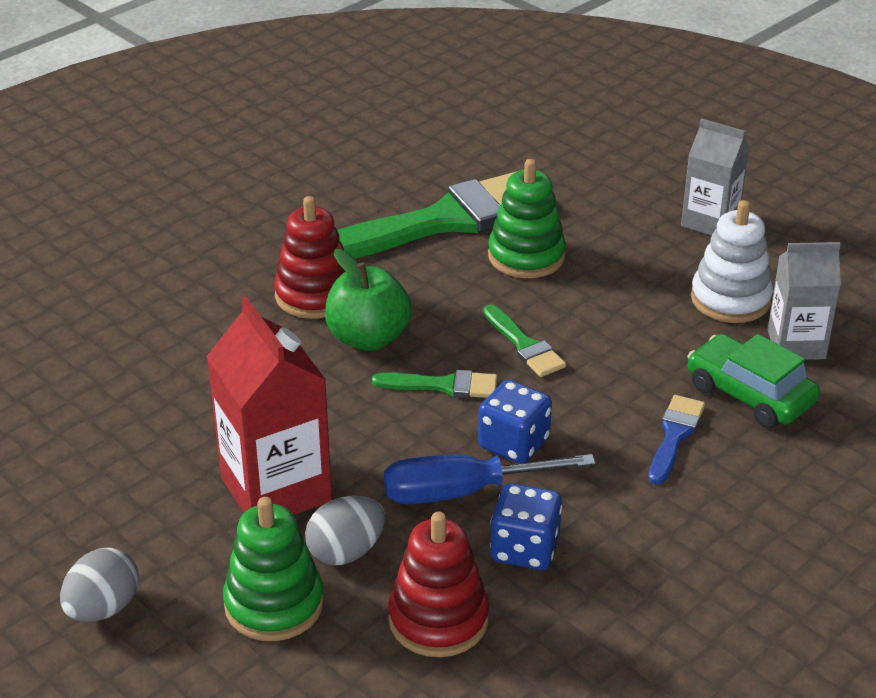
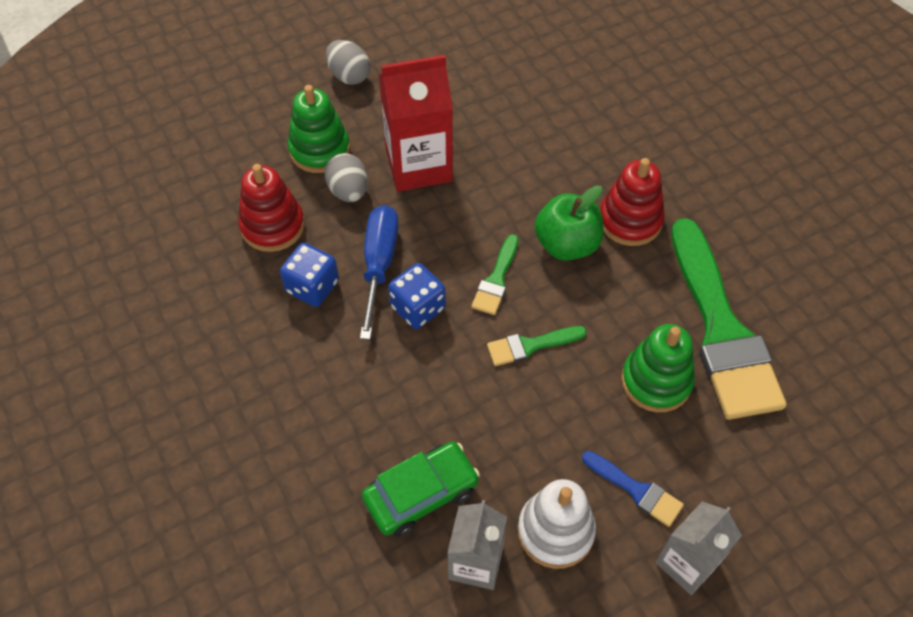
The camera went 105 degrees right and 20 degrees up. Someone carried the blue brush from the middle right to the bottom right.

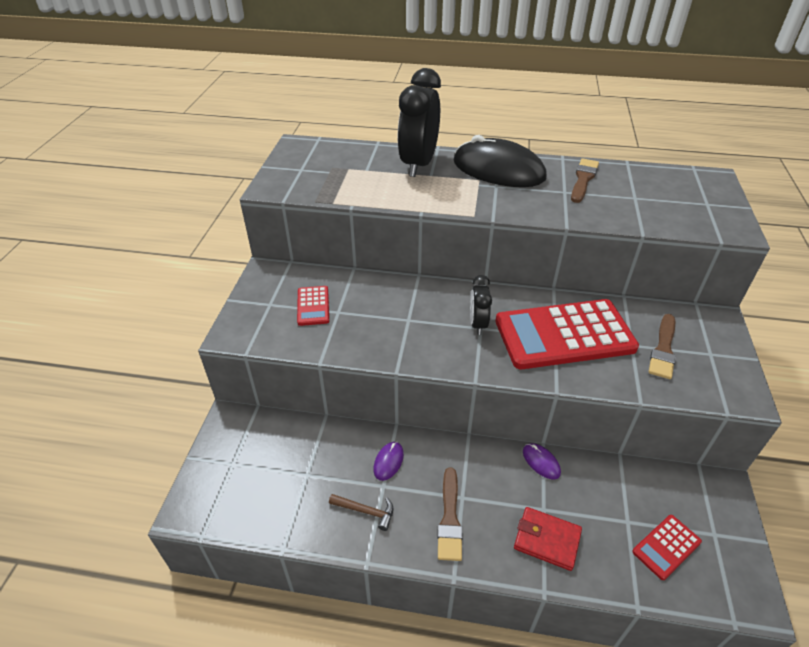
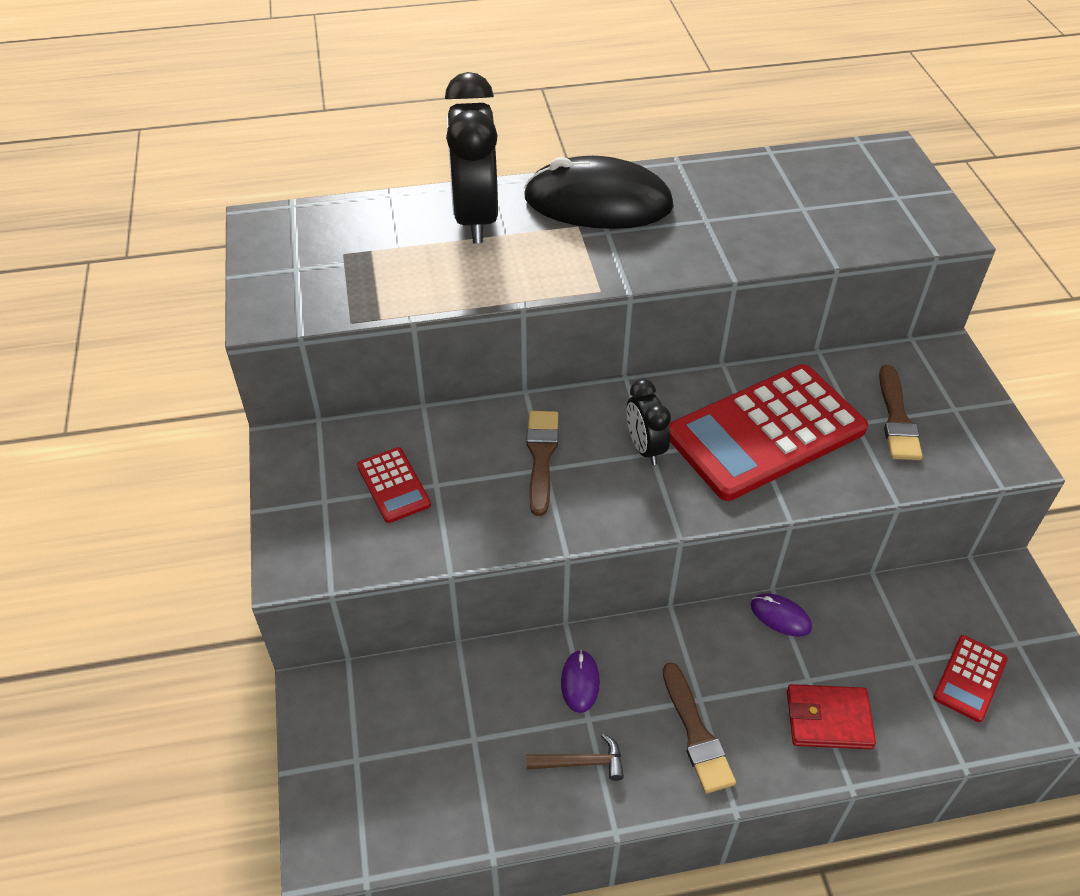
The camera went 20 degrees left and 5 degrees up. Someone carried the brown brush (2nd from left in the first image) from the top right to the centre.

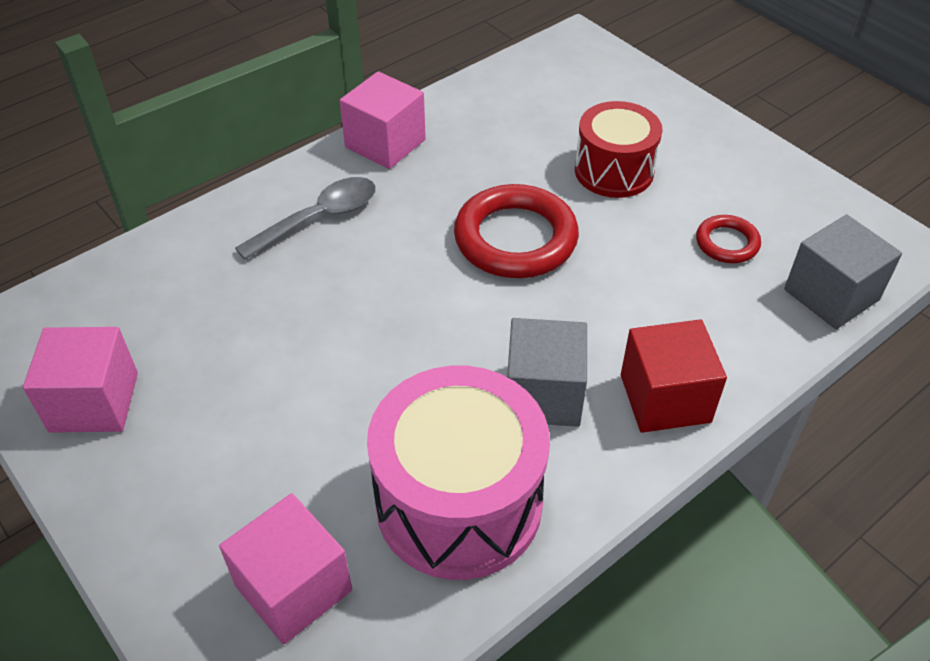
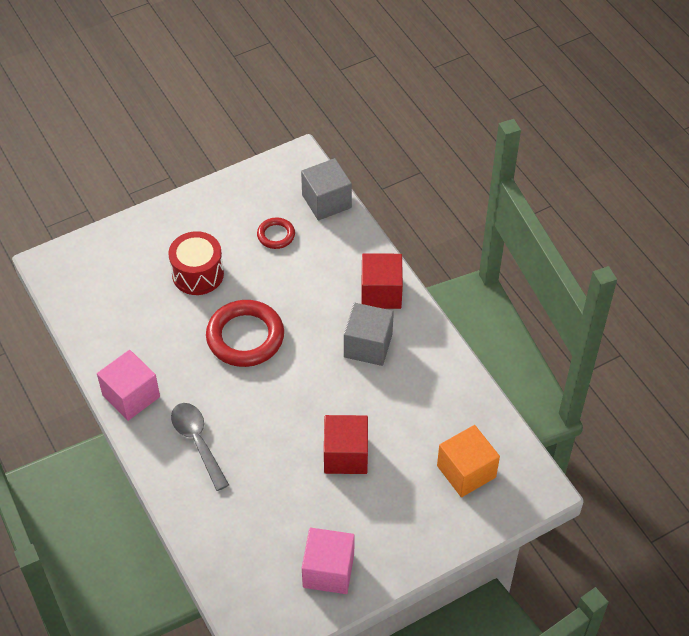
The camera went 80 degrees left and 5 degrees up. Someone took away the pink drum at the bottom centre. Someone repainted the pink cube (2nd from left) at the bottom left, which became the orange cube at the bottom right. Someone put down the red cube (1st from left) at the bottom centre.

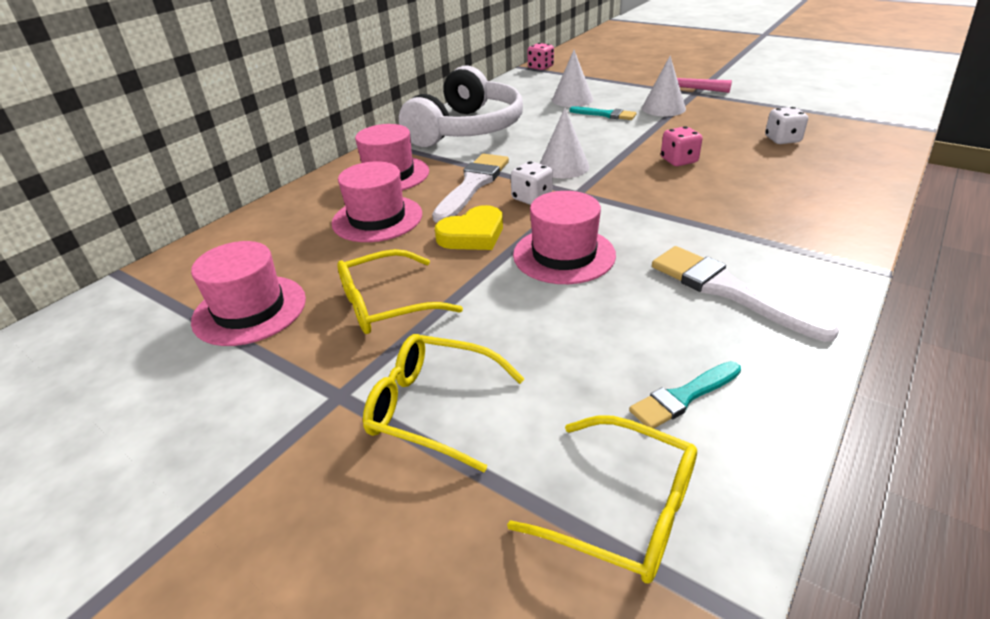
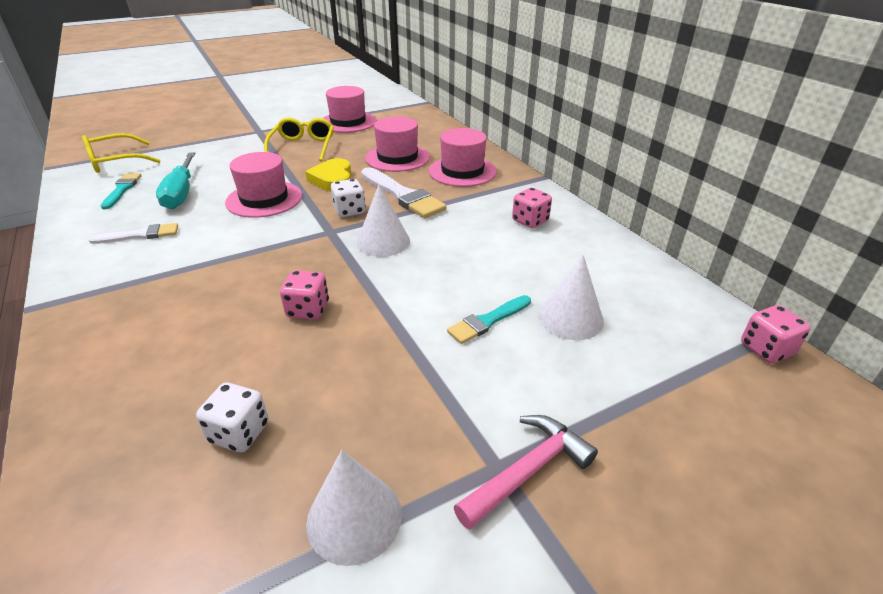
The camera went 115 degrees right and 0 degrees up. Someone carried the white cone (3rd from left in the first image) from the top right to the bottom centre. Someone swapped the white headphones at the top centre for the pink dice (2nd from left) at the centre. Someone scaled the white brush (2nd from left in the first image) at the middle right by 0.60. Someone took away the yellow glasses (2nd from left) at the centre. Someone put down the turquoise screwdriver at the top left.

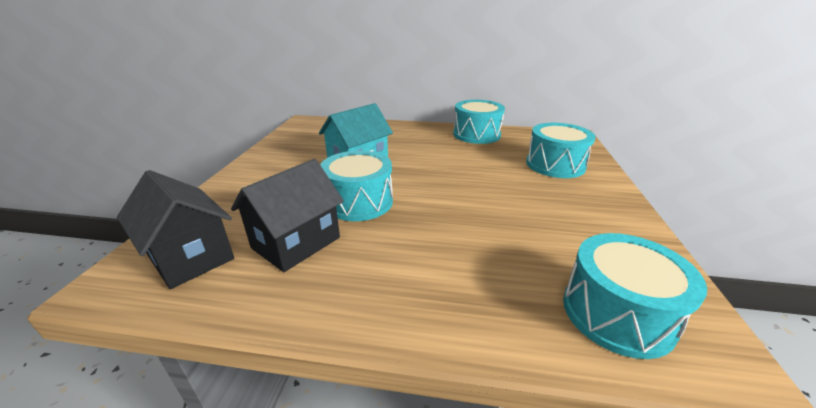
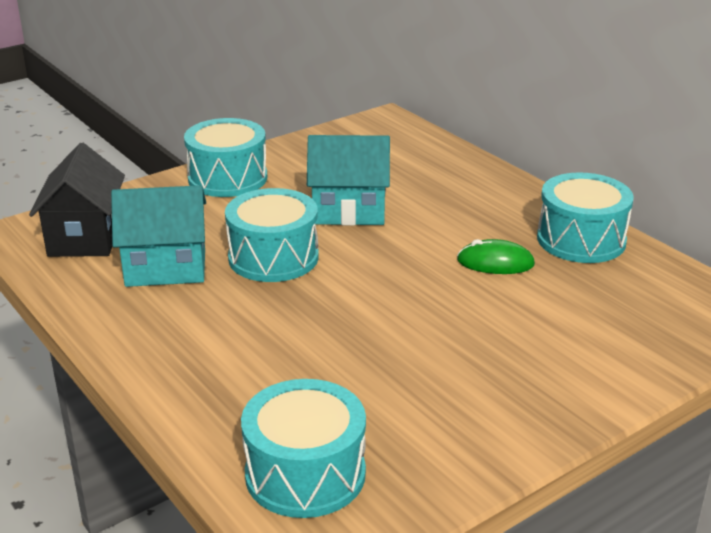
The camera went 45 degrees right and 0 degrees up. Someone carried the turquoise drum (3rd from left in the first image) from the middle right to the top left. Someone repainted the black house (2nd from left) at the centre, which became the turquoise house (1st from left) at the middle left. Someone put down the green mouse at the middle right.

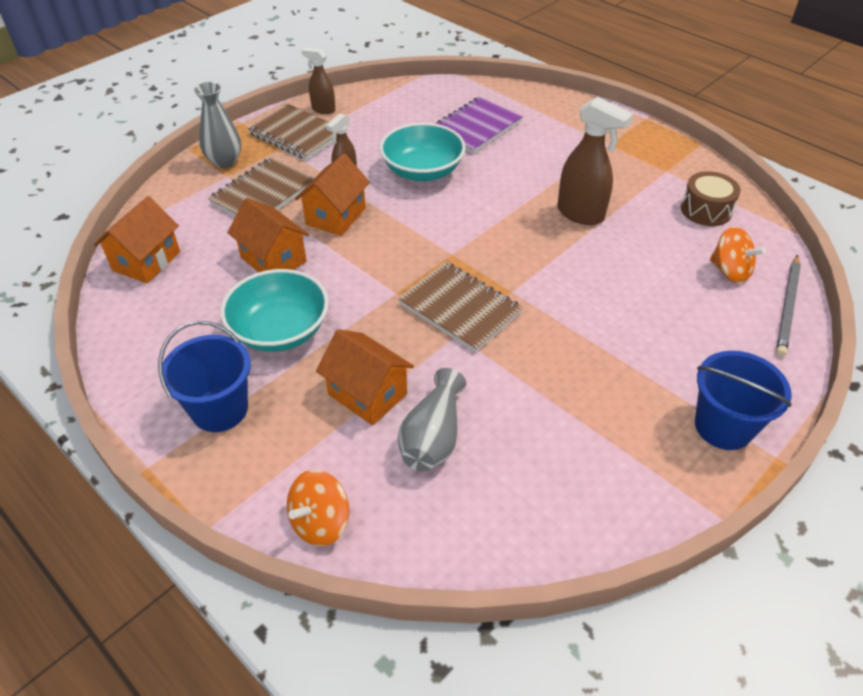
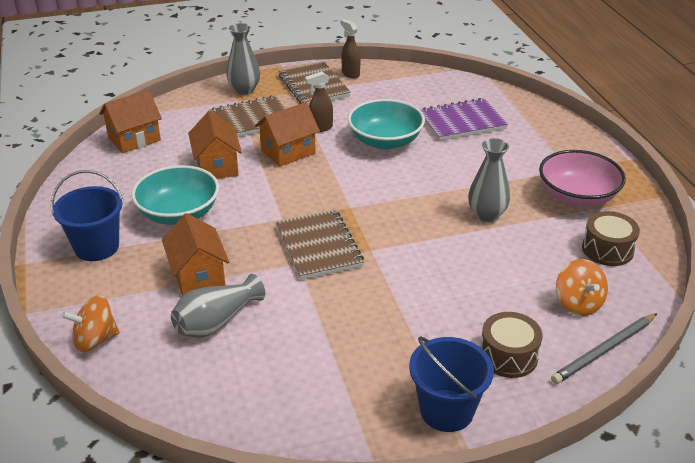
The camera went 30 degrees right and 10 degrees down. Someone swapped the brown spray bottle (3rd from left) at the top right for the grey vase (3rd from left) at the middle right. Someone put down the pink bowl at the middle right. Someone put down the brown drum (1st from left) at the bottom right.

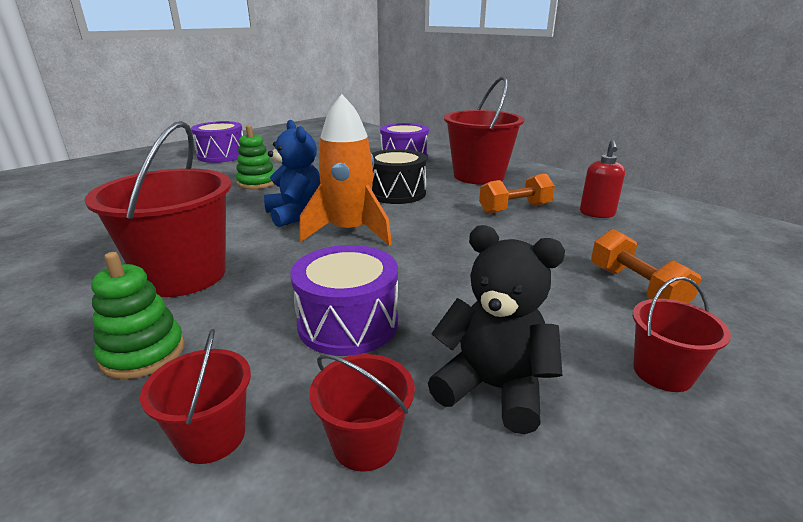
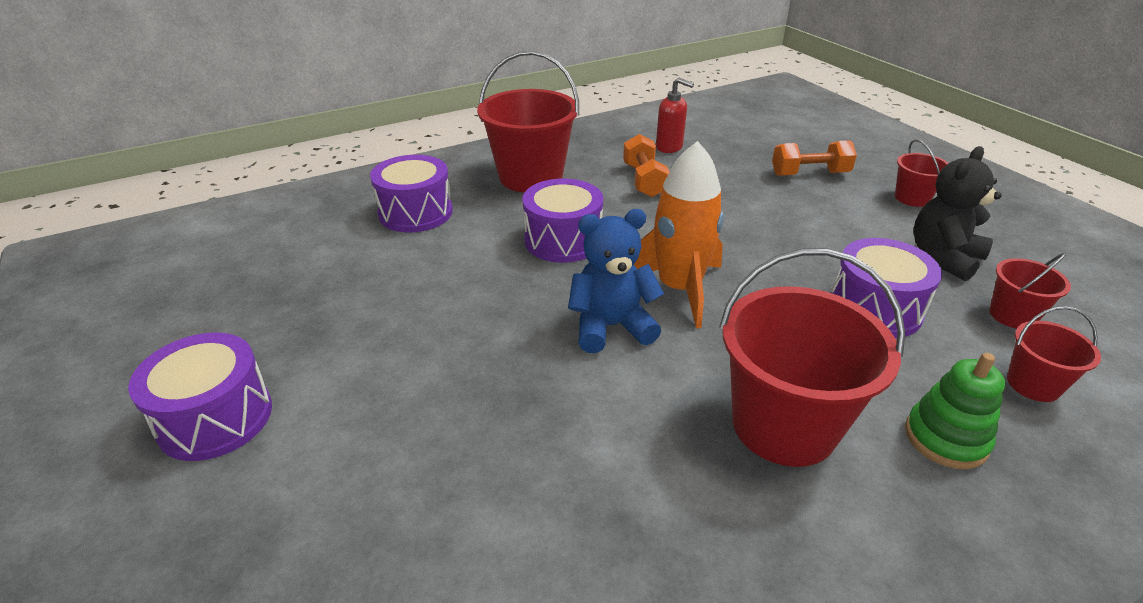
The camera went 75 degrees left and 10 degrees up. Someone took away the green stacking toy (2nd from left) at the top left. Someone repainted the black drum at the centre, which became the purple drum (3rd from left) at the centre.

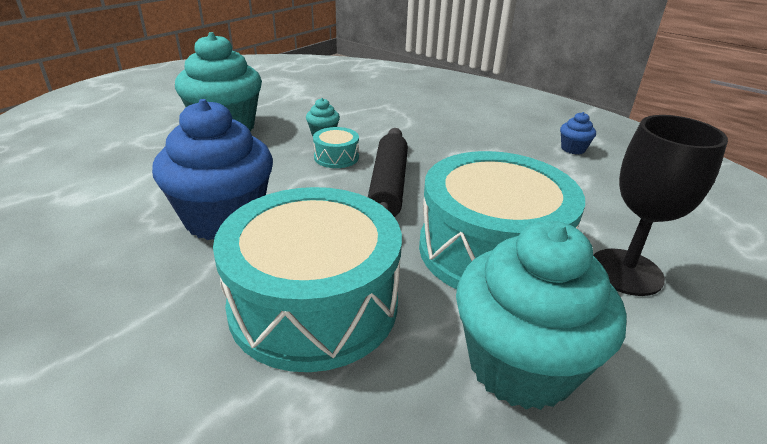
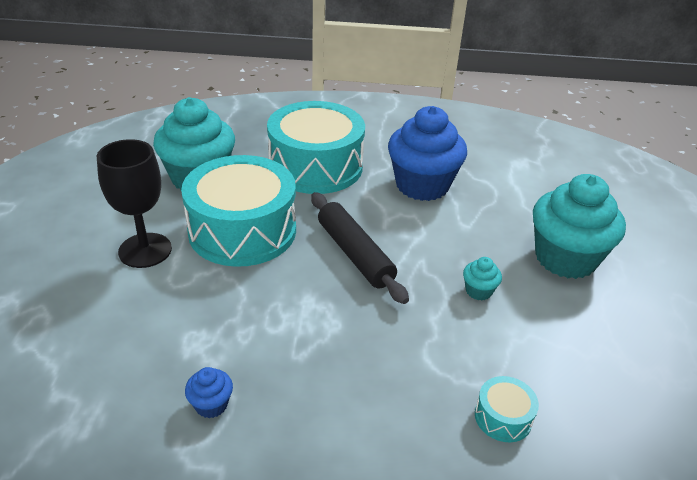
The camera went 145 degrees right and 5 degrees up. Someone carried the turquoise drum (2nd from left in the first image) from the top centre to the bottom right.

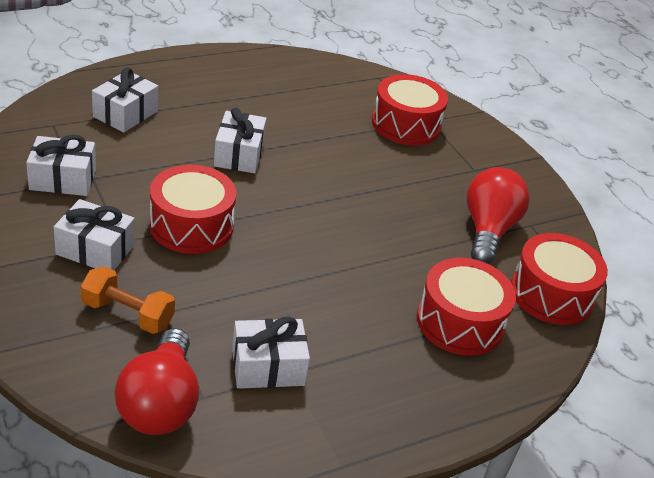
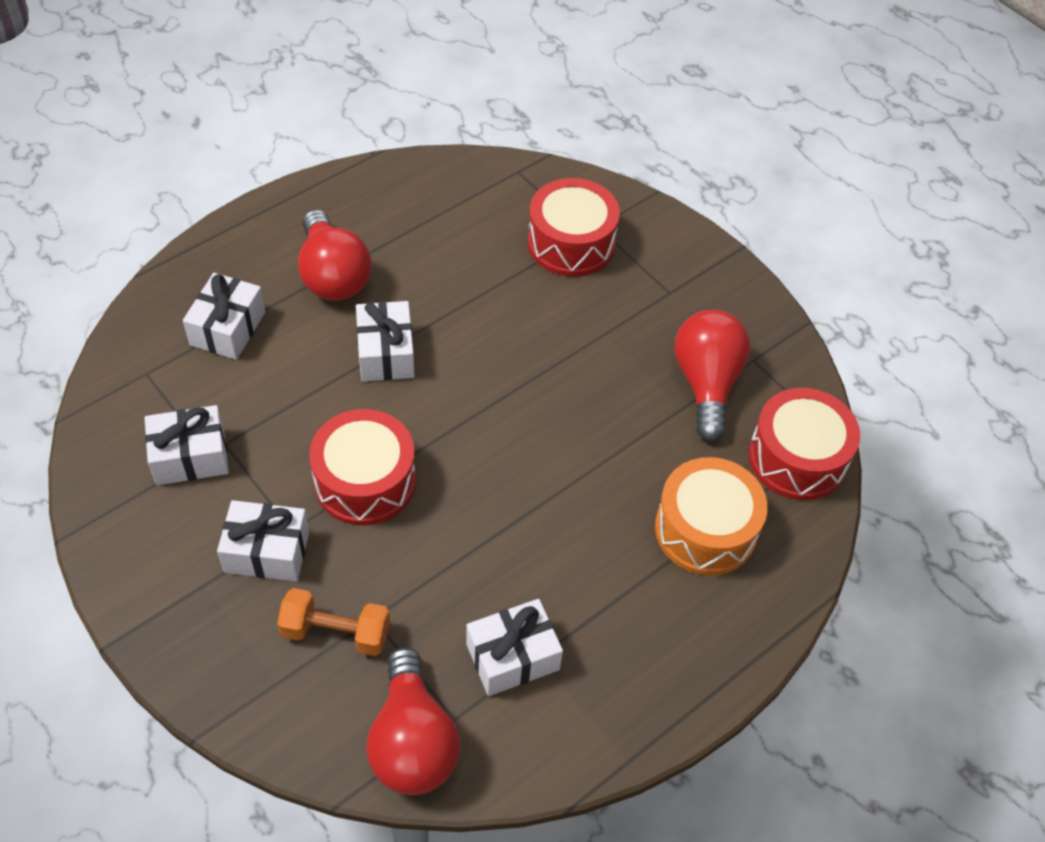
The camera went 10 degrees left and 15 degrees up. Someone repainted the red drum (3rd from left) at the middle right, which became the orange drum at the middle right. Someone put down the red light bulb (1st from left) at the top left.

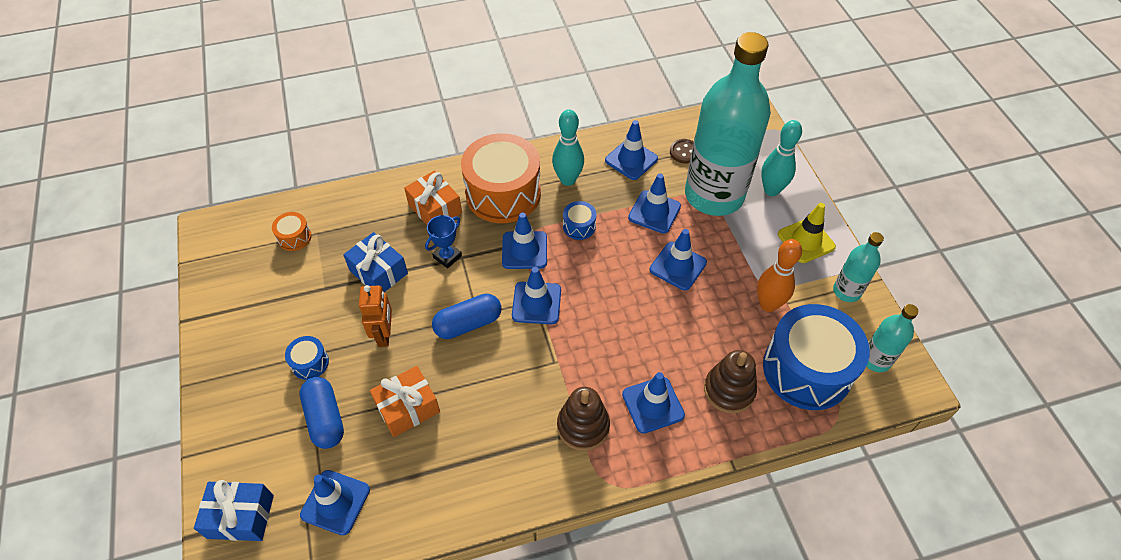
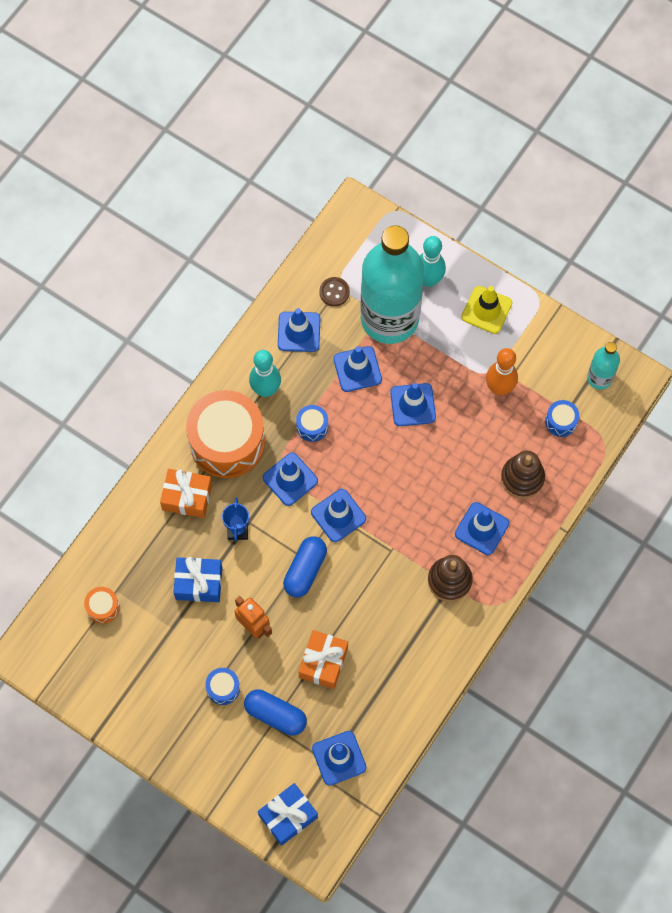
The camera went 40 degrees left and 15 degrees up. Someone took away the turquoise bottle (2nd from left) at the middle right. Someone scaled the blue drum (3rd from left) at the middle right by 0.42.

